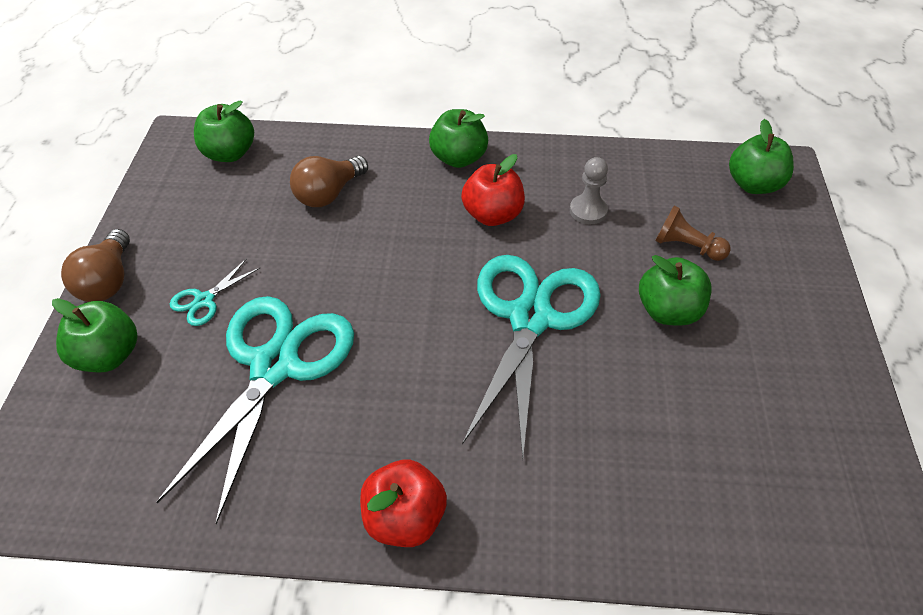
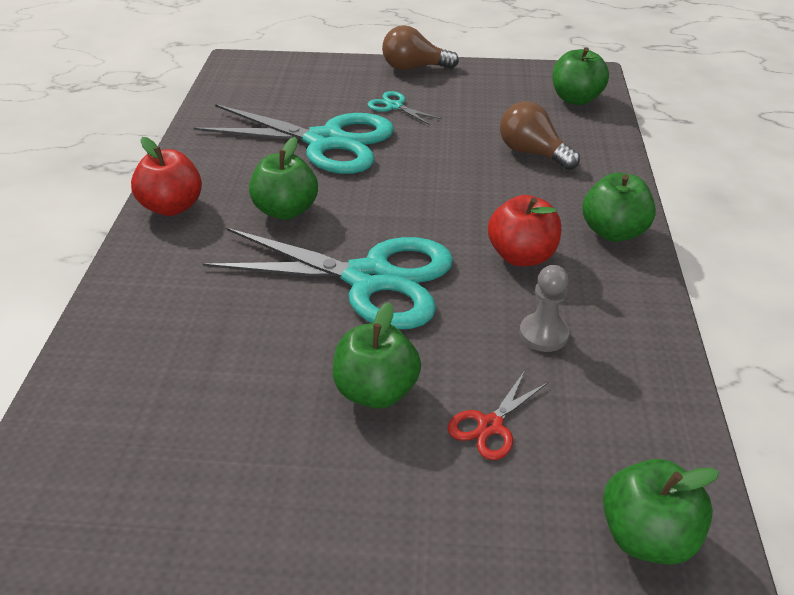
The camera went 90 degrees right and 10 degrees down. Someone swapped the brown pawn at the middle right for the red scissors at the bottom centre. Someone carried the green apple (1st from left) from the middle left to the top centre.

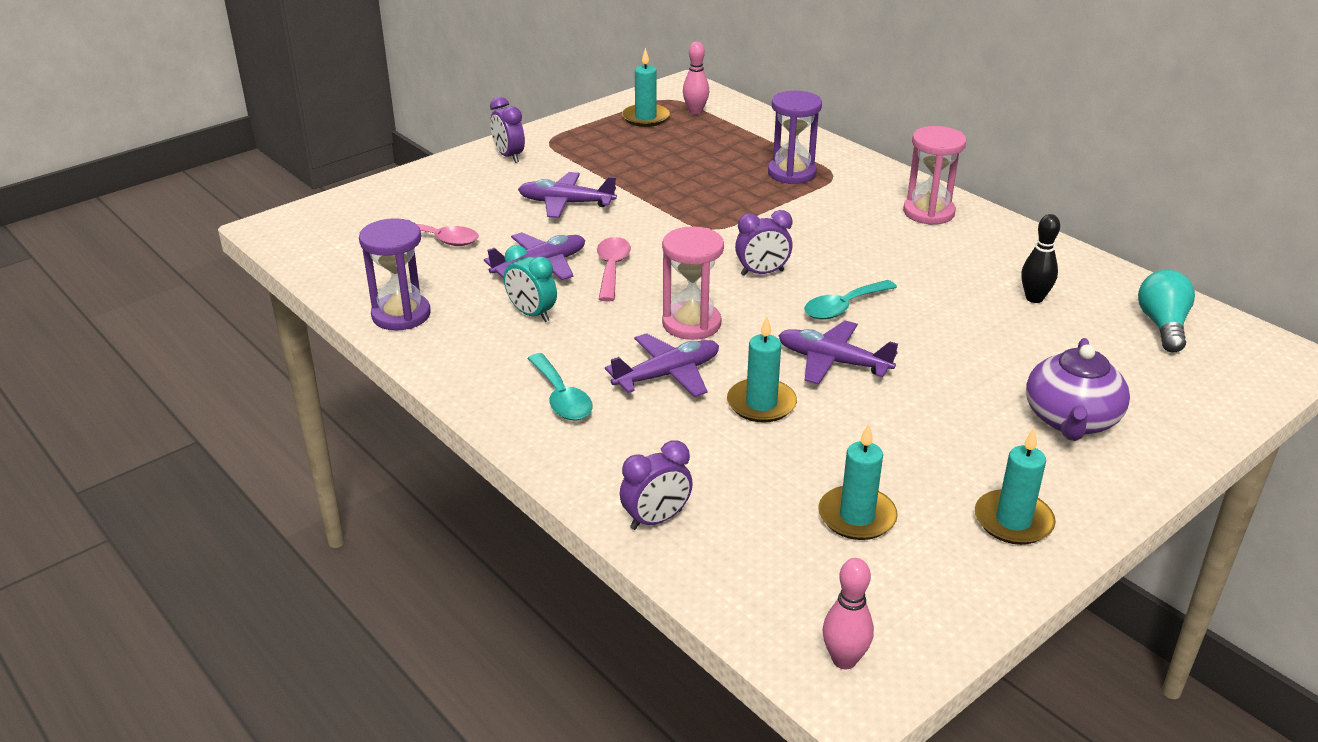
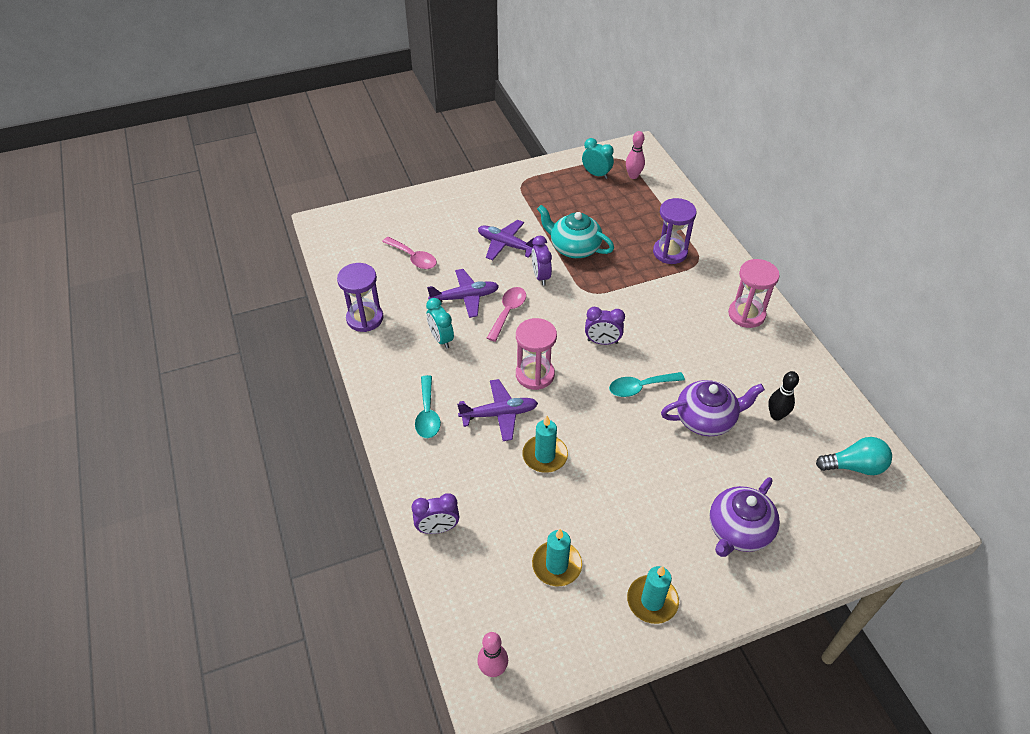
The camera went 20 degrees right and 15 degrees up. Someone swapped the turquoise candle (1st from left) at the top centre for the turquoise clock (2nd from left) at the top centre. Someone carried the purple clock (1st from left in the first image) from the top centre to the centre. Someone rotated the turquoise light bulb at the middle right by 60 degrees clockwise. Someone took away the purple plane (4th from left) at the centre. Someone put down the turquoise teapot at the top centre. Someone put down the purple teapot (1st from left) at the middle right.

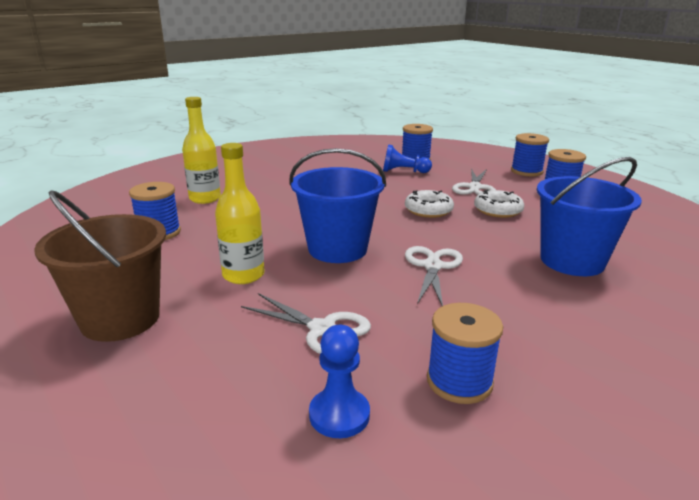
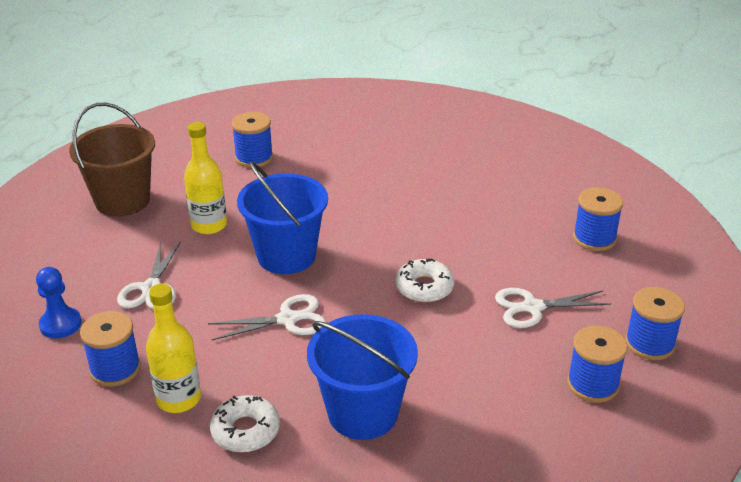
The camera went 65 degrees right and 10 degrees up. Someone carried the yellow bottle (1st from left) from the top left to the bottom left. Someone took away the blue pawn (2nd from left) at the top centre. Someone carried the white donut (2nd from left in the first image) from the middle right to the bottom left.

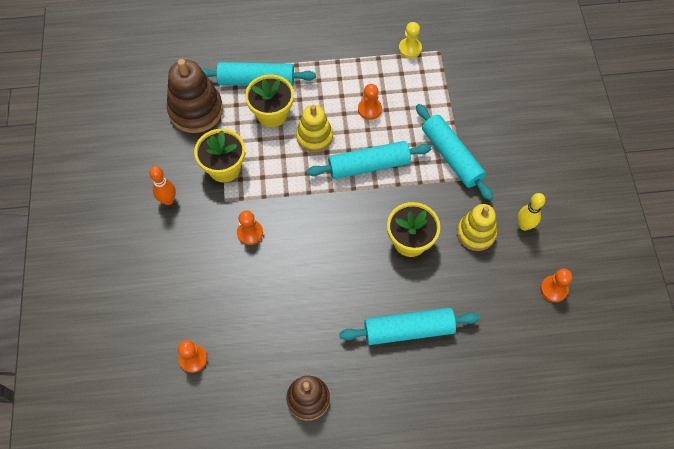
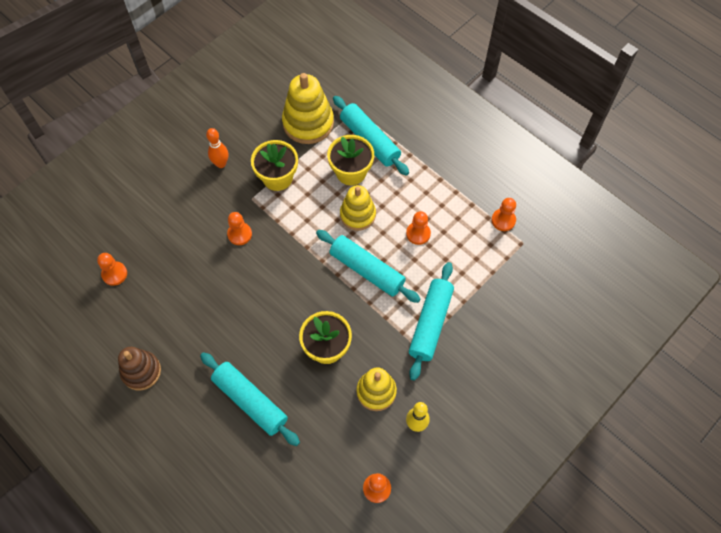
The camera went 50 degrees right and 0 degrees up. Someone repainted the yellow pawn at the top centre, which became the orange pawn (5th from left) at the middle right. Someone repainted the brown stacking toy (1st from left) at the top left, which became the yellow stacking toy (1st from left) at the top centre.

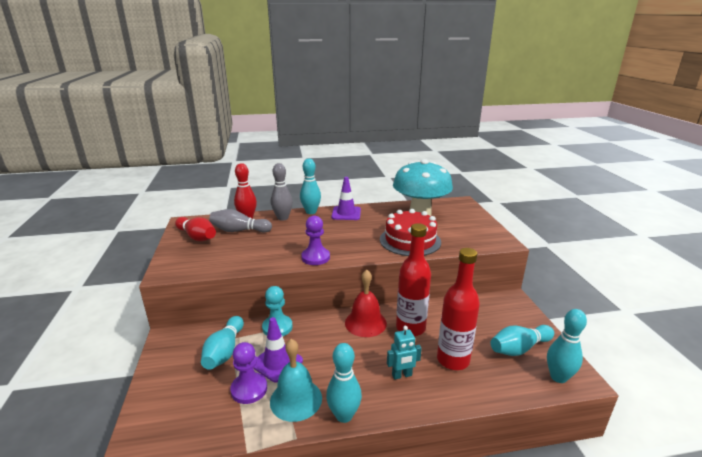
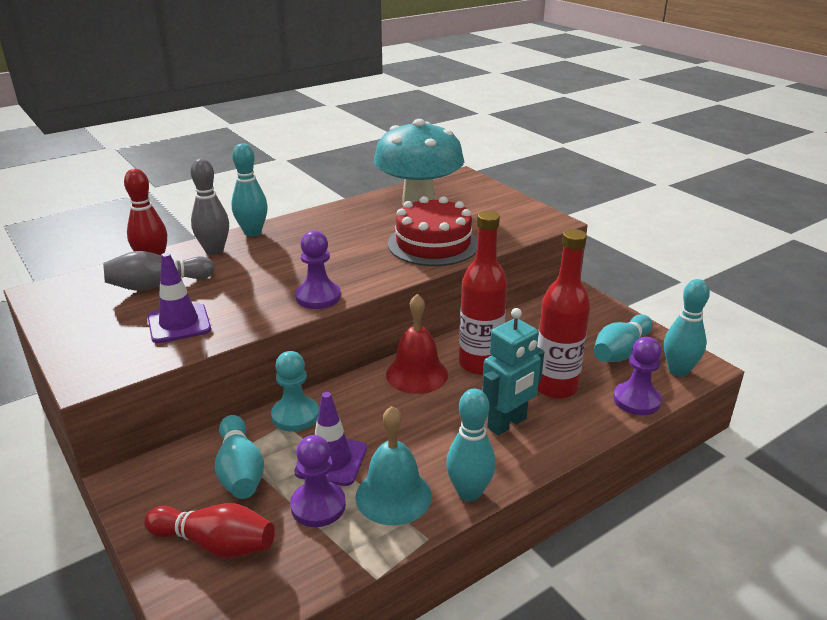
The camera went 25 degrees left and 5 degrees up. Someone carried the purple traffic cone (2nd from left in the first image) from the centre to the middle left. Someone carried the red bowling pin (1st from left in the first image) from the middle left to the bottom left. Someone scaled the turquoise robot at the bottom centre by 1.56. Someone put down the purple pawn (3rd from left) at the middle right.

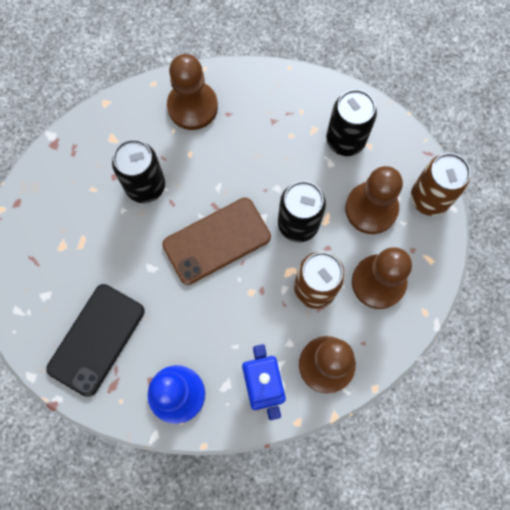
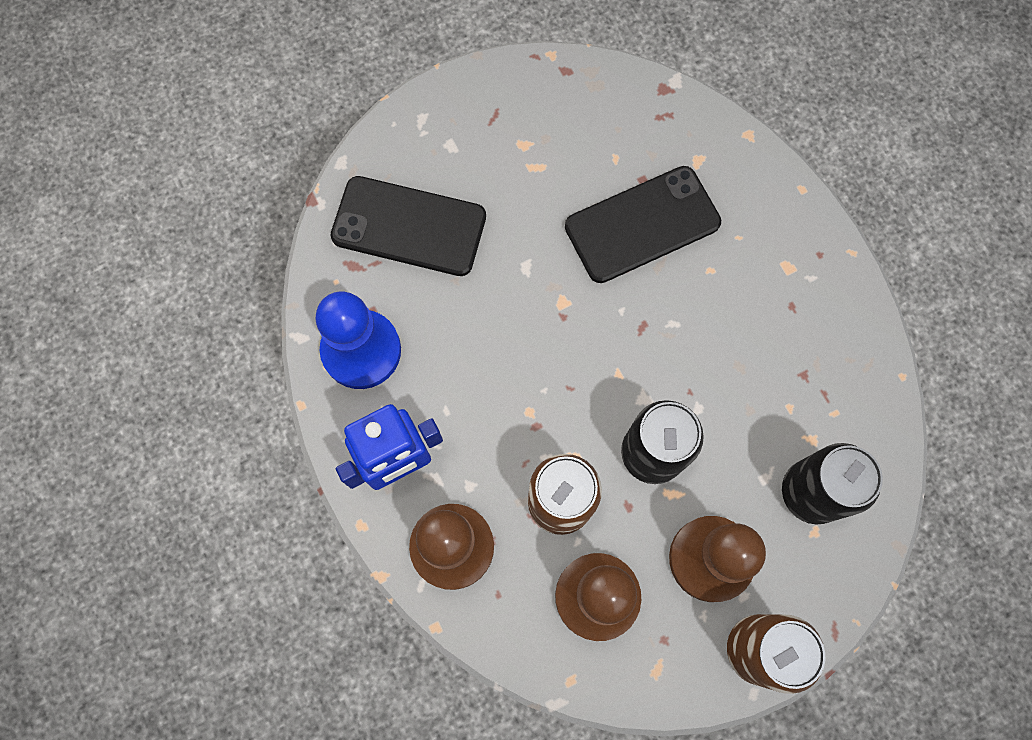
The camera went 75 degrees right and 0 degrees up. Someone took away the brown pawn (1st from left) at the top centre. Someone swapped the black can (1st from left) at the middle left for the black phone (2nd from left) at the top centre. Someone took away the brown phone at the centre.

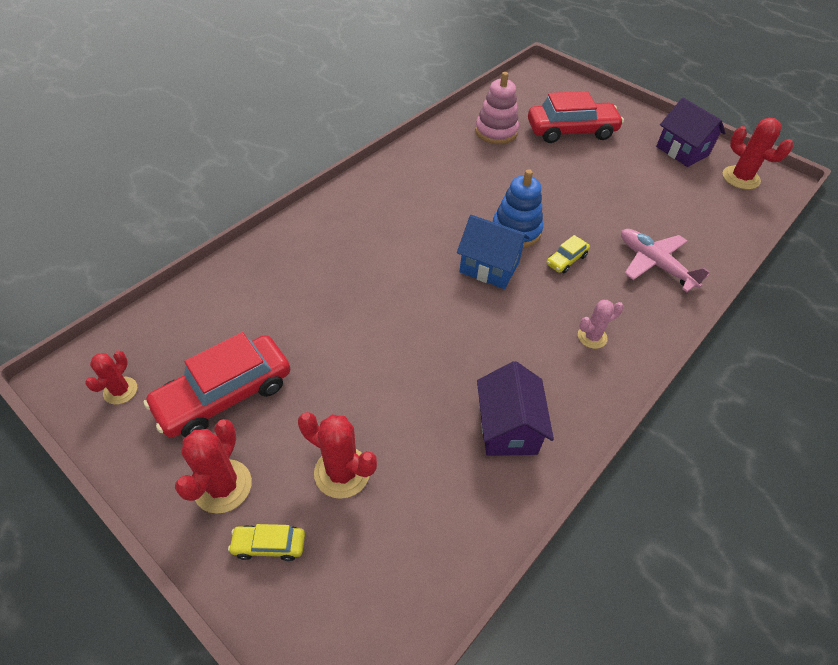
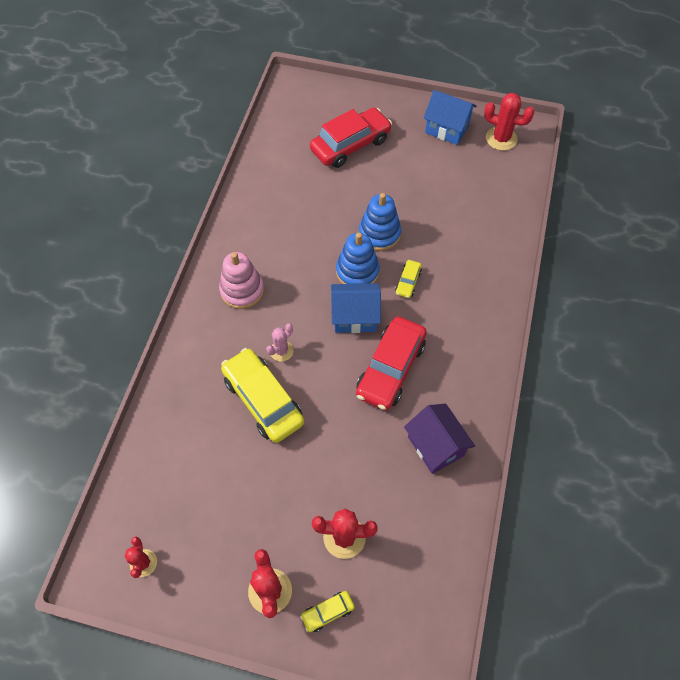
The camera went 25 degrees left and 10 degrees up. Someone carried the pink stacking toy from the top centre to the centre. Someone repainted the purple house (2nd from left) at the top right, which became the blue house (2nd from left) at the top centre. Someone took away the pink plane at the middle right. Someone carried the pink cactus from the middle right to the centre. Someone carried the red car (1st from left in the first image) from the middle left to the centre. Someone put down the blue stacking toy (2nd from left) at the top centre. Someone put down the yellow car (1st from left) at the centre.

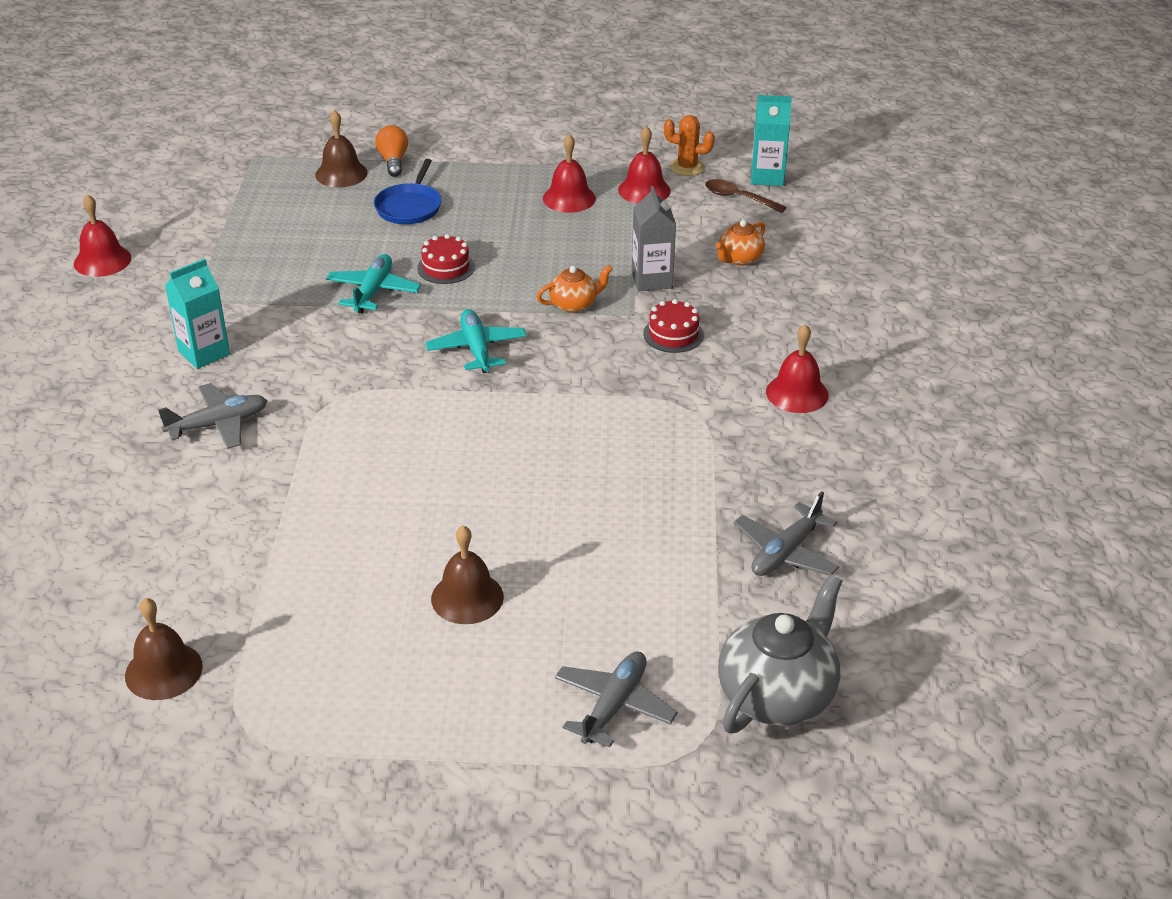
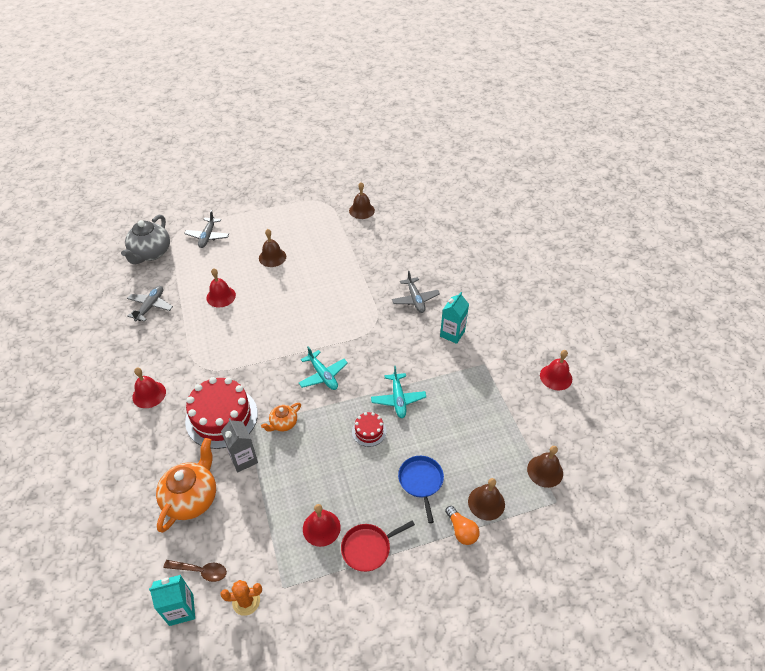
The camera went 160 degrees right and 10 degrees up. Someone carried the red bell (3rd from left in the first image) from the top centre to the middle left. Someone scaled the orange teapot (2nd from left in the first image) at the top centre by 1.88. Someone scaled the red cake (2nd from left in the first image) at the centre by 2.10. Someone rotated the grey plane (1st from left in the first image) at the middle left by 60 degrees counterclockwise. Someone put down the brown bell (4th from left) at the bottom right. Someone put down the red pan at the bottom centre.

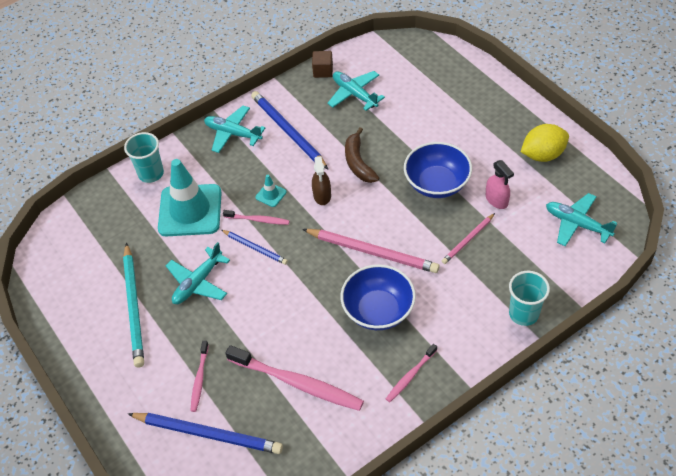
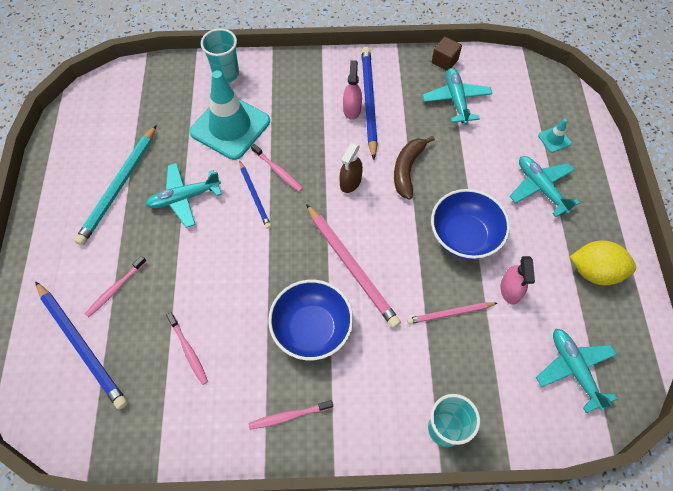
The camera went 30 degrees right and 10 degrees up. Someone carried the turquoise plane (2nd from left in the first image) from the top centre to the middle right. Someone carried the turquoise traffic cone (2nd from left) from the centre to the top right. Someone scaled the pink toothbrush (3rd from left in the first image) at the bottom centre by 0.52. Someone put down the pink spray bottle (1st from left) at the top centre.

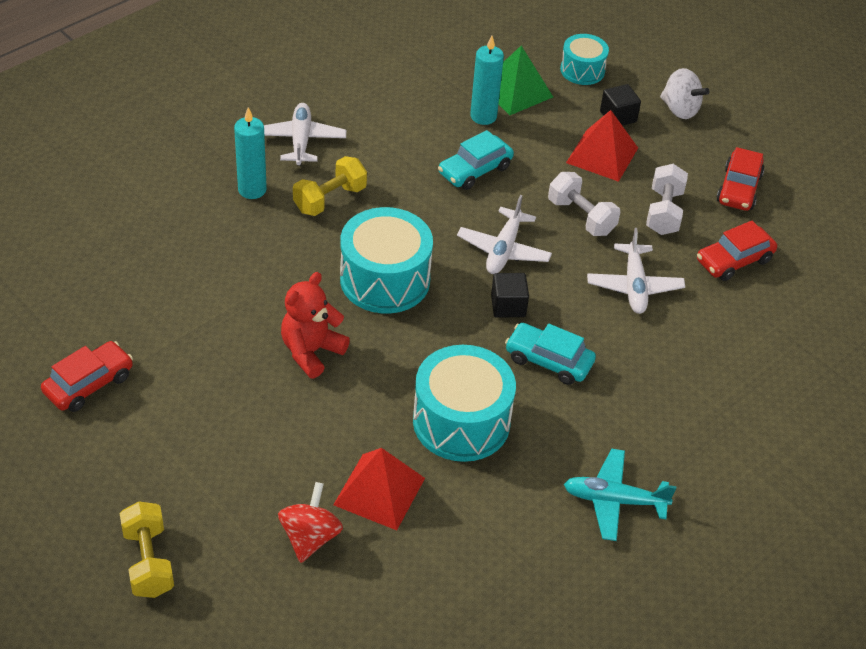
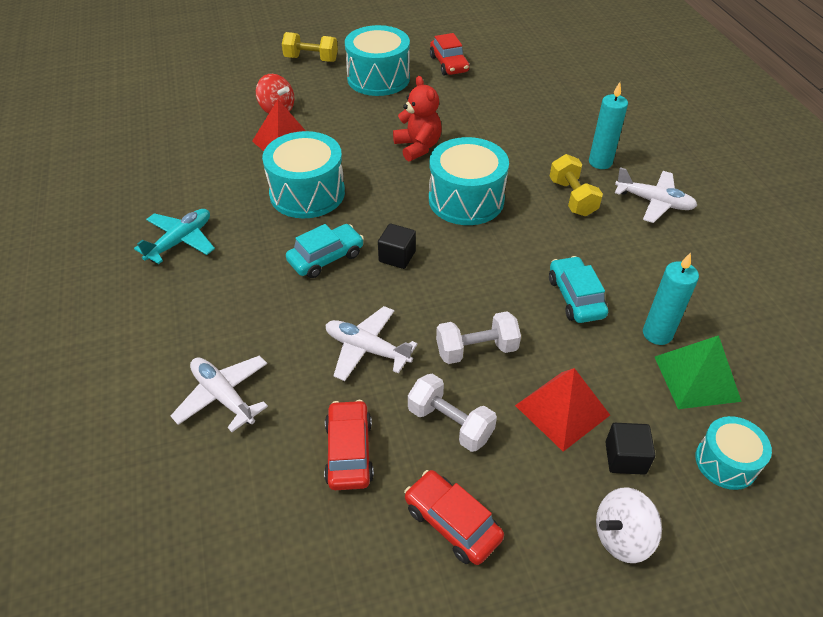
The camera went 120 degrees right and 0 degrees up. Someone carried the white plane (2nd from left in the first image) from the centre to the middle left. Someone put down the turquoise drum (2nd from left) at the top centre.

